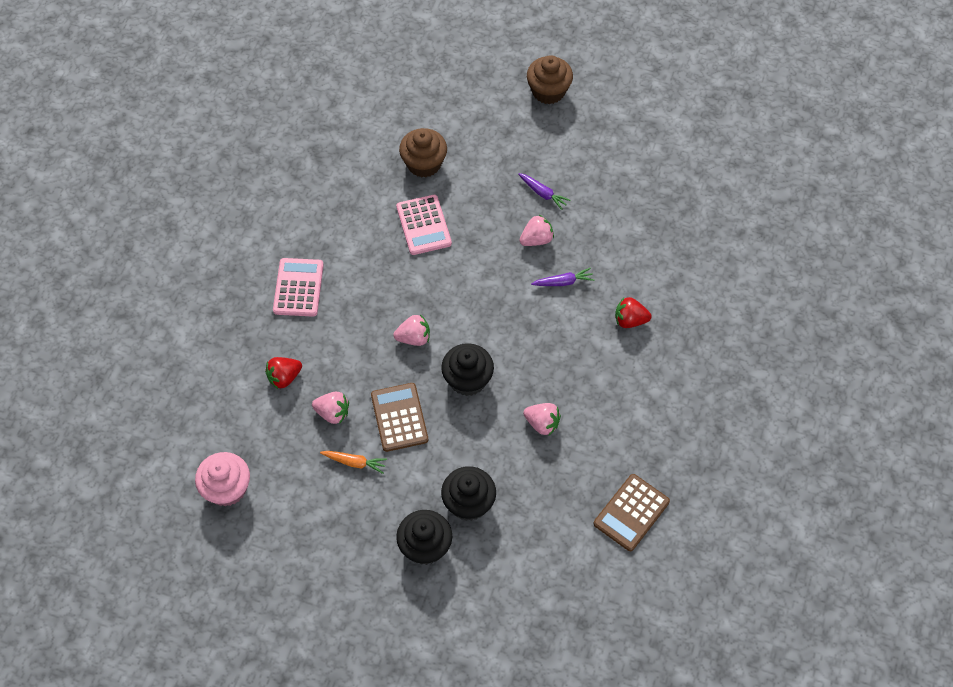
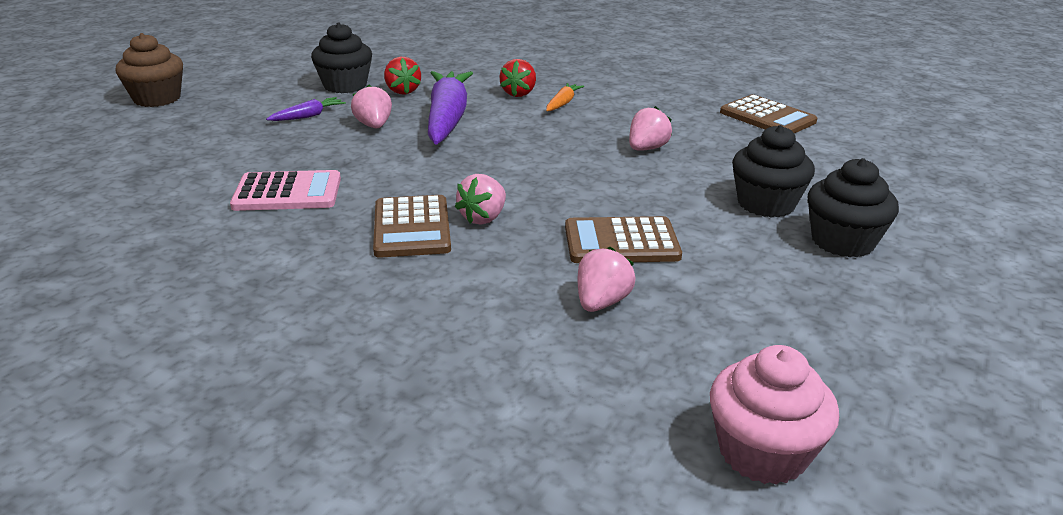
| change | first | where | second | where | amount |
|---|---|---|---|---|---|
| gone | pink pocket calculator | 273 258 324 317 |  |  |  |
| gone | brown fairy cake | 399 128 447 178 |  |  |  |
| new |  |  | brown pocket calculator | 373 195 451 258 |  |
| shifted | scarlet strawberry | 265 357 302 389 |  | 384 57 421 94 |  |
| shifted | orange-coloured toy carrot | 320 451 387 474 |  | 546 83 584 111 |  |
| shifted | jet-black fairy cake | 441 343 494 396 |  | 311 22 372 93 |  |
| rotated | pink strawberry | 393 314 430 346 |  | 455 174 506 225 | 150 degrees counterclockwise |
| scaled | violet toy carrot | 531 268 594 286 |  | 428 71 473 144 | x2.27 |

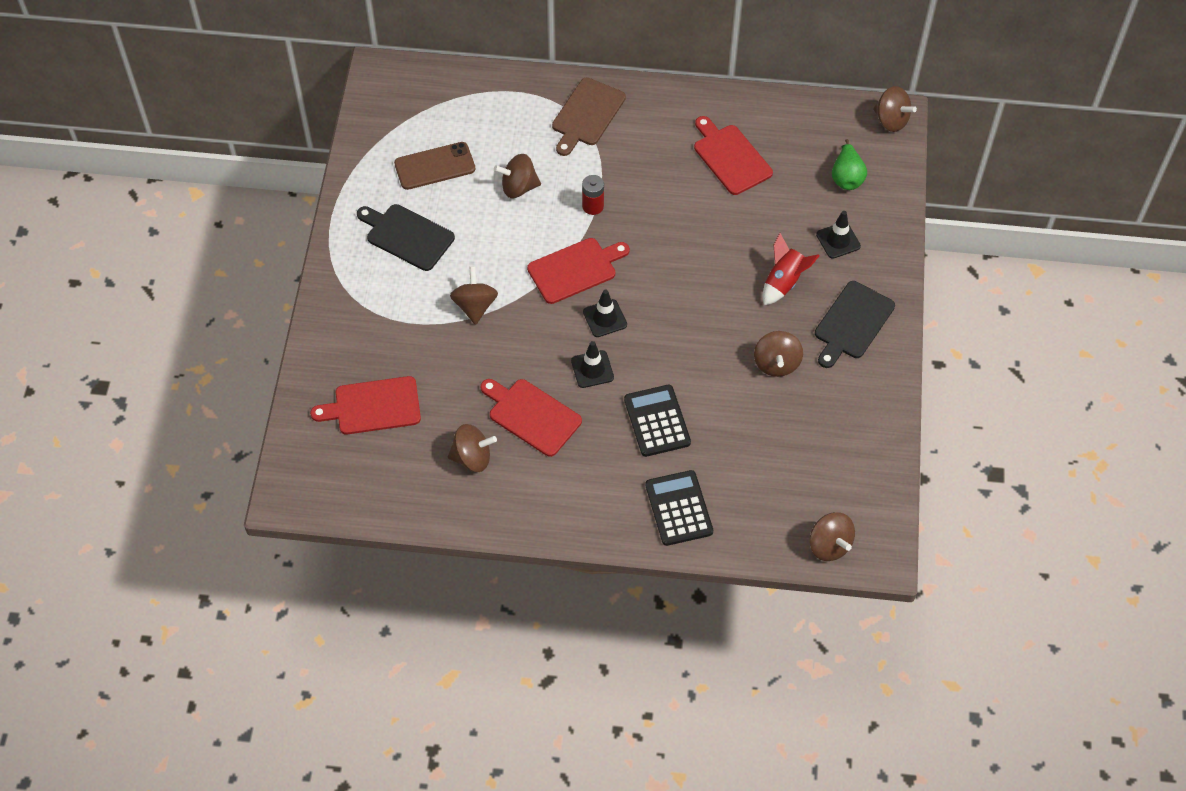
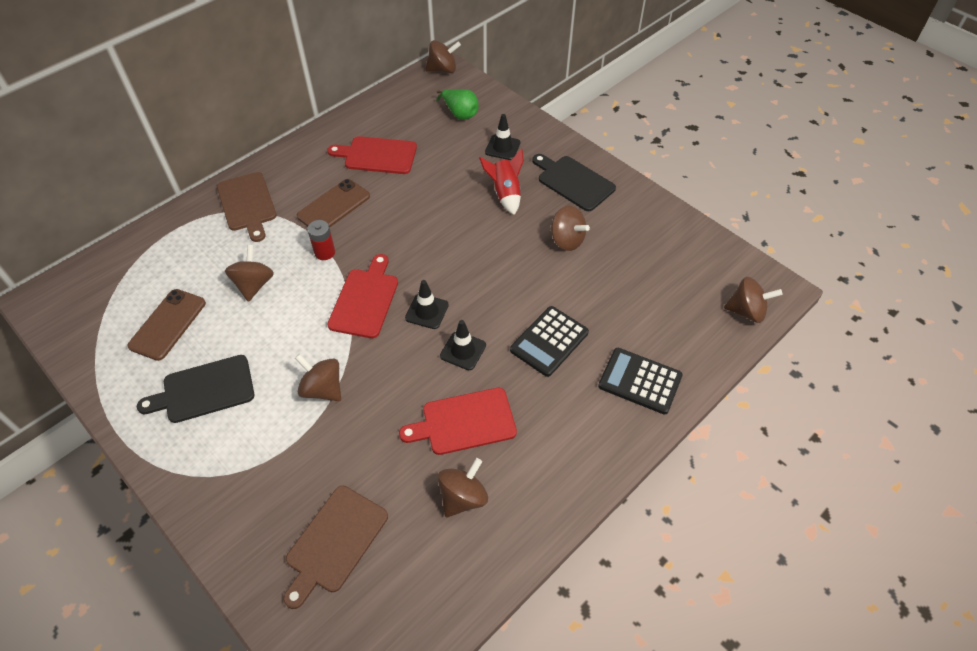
| change | first | where | second | where | amount |
|---|---|---|---|---|---|
| new |  |  | brown phone | 297 179 370 228 |  |
| repainted | scarlet bread board | 310 376 421 434 | brown bread board | 283 486 388 609 |  |
| rotated | brown toy top | 494 154 541 198 |  | 225 245 274 302 | 150 degrees clockwise |
| rotated | jet-black pocket calculator | 624 385 691 457 |  | 510 306 589 377 | 75 degrees counterclockwise |
| rotated | jet-black bread board | 815 281 895 368 |  | 532 154 616 211 | 150 degrees clockwise |

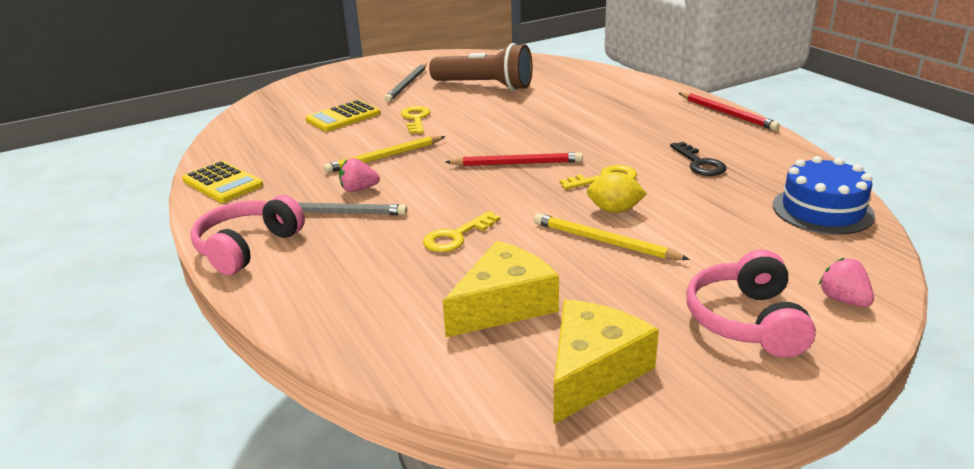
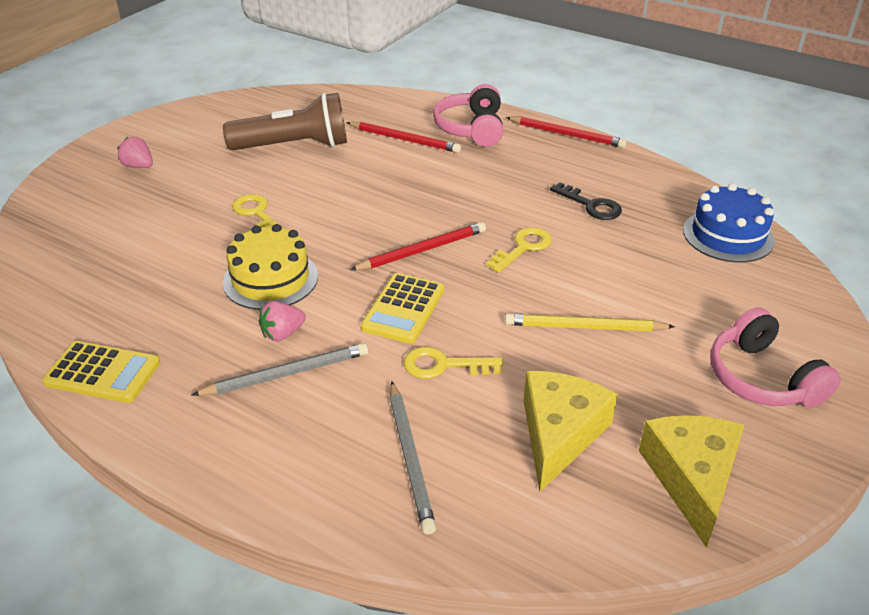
| change | first | where | second | where | amount |
|---|---|---|---|---|---|
| gone | bright yellow citrus fruit | 587 172 647 213 |  |  |  |
| new |  |  | scarlet pencil | 346 122 461 153 |  |
| shifted | pink over-ear headphones | 190 195 305 275 |  | 433 84 503 146 |  |
| shifted | bright yellow pocket calculator | 305 100 380 132 |  | 361 273 444 344 |  |
| shifted | ash-grey pencil | 384 64 427 102 |  | 390 381 436 535 |  |
| shifted | pink strawberry | 819 257 874 307 |  | 117 137 153 168 |  |
| swapped | bright yellow pencil | 323 136 446 173 | bright yellow gateau | 223 224 318 310 |  |
| rotated | bright yellow key | 423 211 500 252 |  | 403 347 503 379 | 75 degrees clockwise |

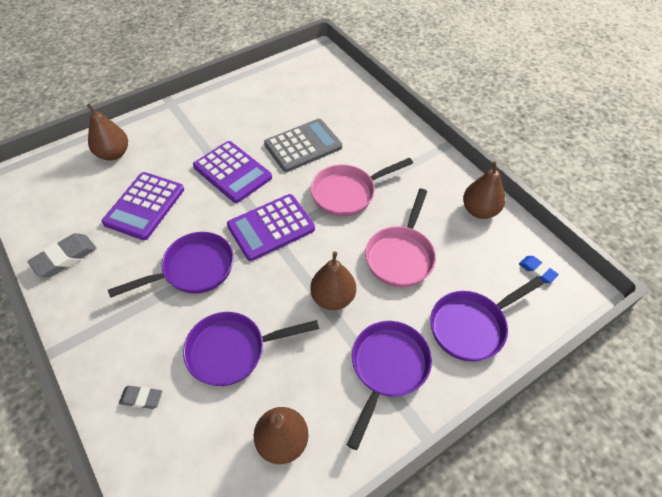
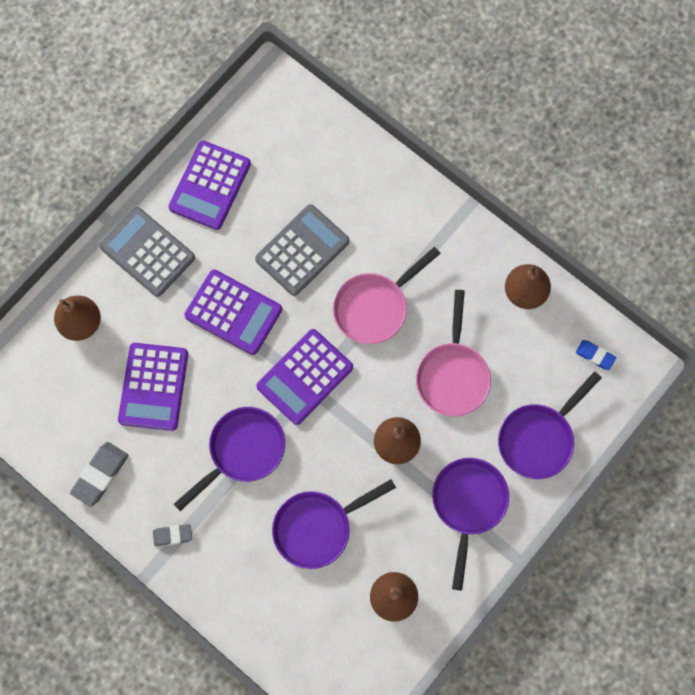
| change | first | where | second | where | amount |
|---|---|---|---|---|---|
| new |  |  | ash-grey pocket calculator | 99 207 195 297 |  |
| new |  |  | violet pocket calculator | 169 141 251 230 |  |
| shifted | ash-grey gum eraser | 119 386 162 409 |  | 153 524 192 546 |  |

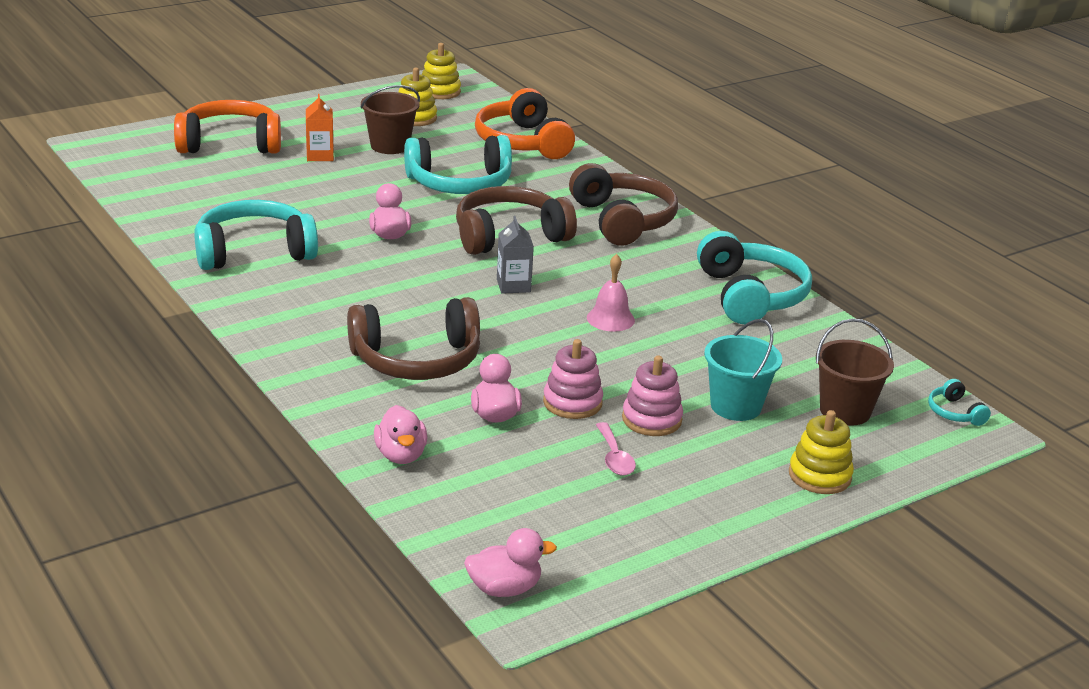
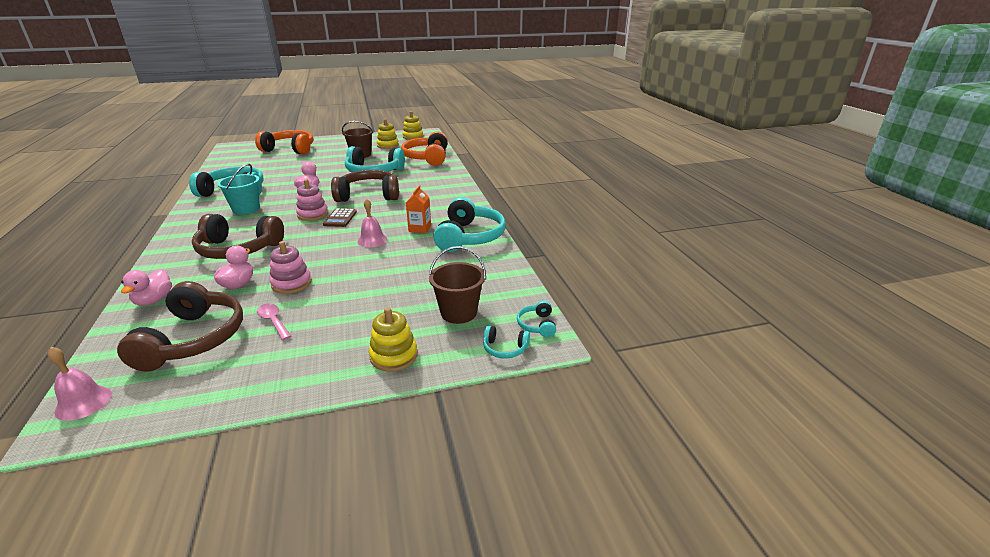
| change | first | where | second | where | amount |
|---|---|---|---|---|---|
| new |  |  | aqua over-ear headphones | 483 325 530 359 |  |
| shifted | orange-coloured juice carton | 306 94 334 161 |  | 406 186 431 233 |  |
| shifted | brown over-ear headphones | 569 163 678 246 |  | 117 281 243 372 |  |
| shifted | pink stacking toy | 622 356 683 436 |  | 296 179 328 221 |  |
| shifted | aqua bucket | 704 319 782 421 |  | 217 164 260 215 |  |
| swapped | pink rubber duck | 464 528 557 597 | pink bell | 48 347 112 421 |  |
| swapped | ash-grey juice carton | 497 216 534 294 | brown pocket calculator | 323 208 357 227 |  |
| rotated | pink tablespoon | 596 422 636 476 |  | 257 303 291 340 | 135 degrees clockwise |

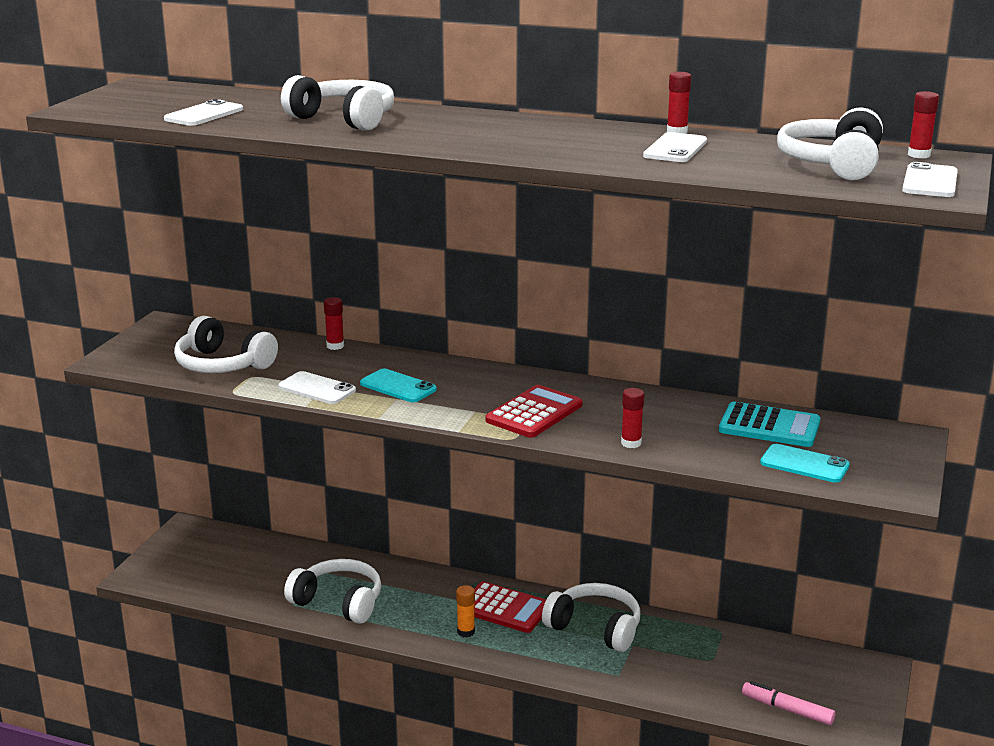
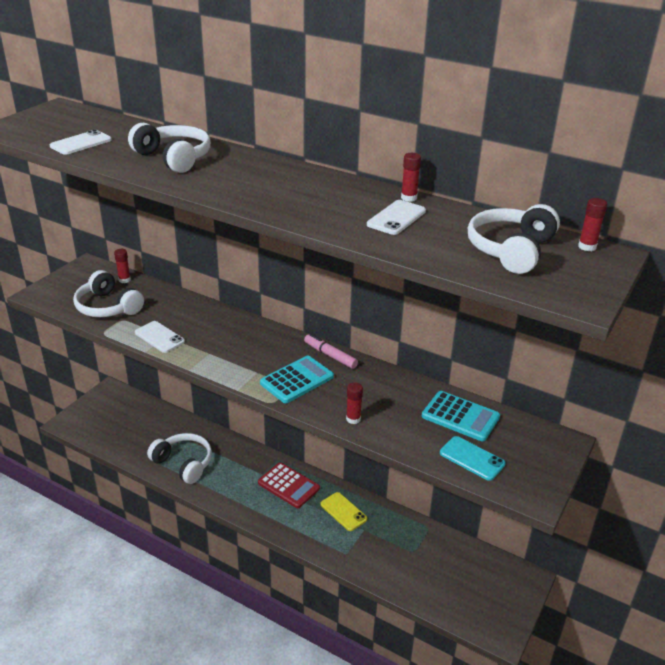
| change | first | where | second | where | amount |
|---|---|---|---|---|---|
| gone | aqua phone | 360 369 437 402 |  |  |  |
| gone | orange-coloured glue stick | 456 585 475 637 |  |  |  |
| gone | white phone | 902 162 958 197 |  |  |  |
| shifted | scarlet glue stick | 324 297 344 350 |  | 114 249 131 283 |  |
| shifted | pink marker | 742 681 835 725 |  | 304 334 358 369 |  |
| swapped | white over-ear headphones | 542 583 641 652 | bright yellow phone | 321 492 367 531 |  |
| repainted | scarlet pocket calculator | 485 385 582 438 | aqua pocket calculator | 260 355 334 403 |  |

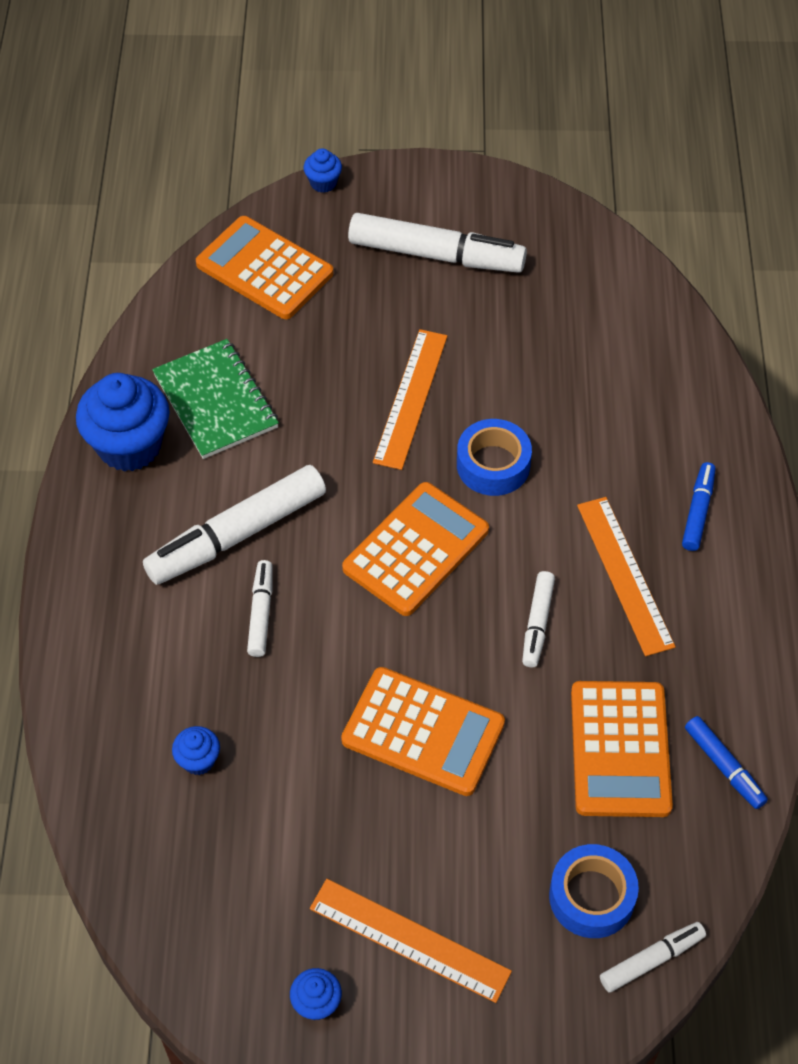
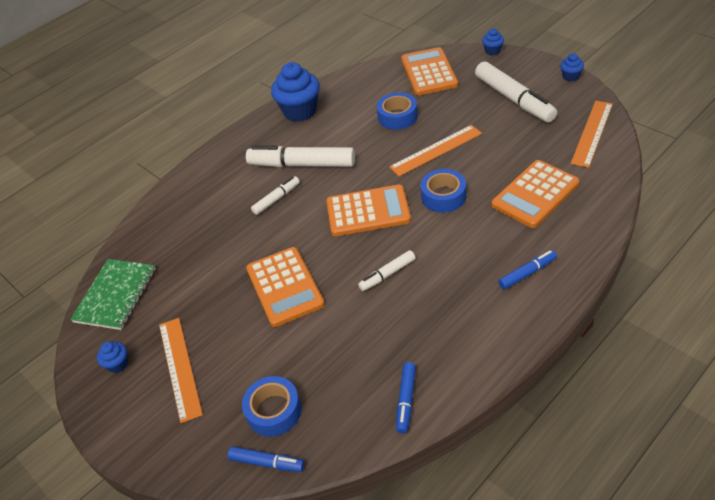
| change | first | where | second | where | amount |
|---|---|---|---|---|---|
| new |  |  | blue roll of tape | 377 92 418 130 |  |
| shifted | leaf-green notepad | 152 339 279 459 |  | 70 259 156 330 |  |
| shifted | blue fairy cake | 172 726 220 775 |  | 560 53 584 81 |  |
| shifted | orange-coloured pocket calculator | 571 681 673 817 |  | 492 160 580 228 |  |
| shifted | orange-coloured straightedge | 577 497 676 656 |  | 571 101 613 168 |  |
| repainted | white marker | 600 922 706 993 | blue marker | 227 446 305 472 |  |

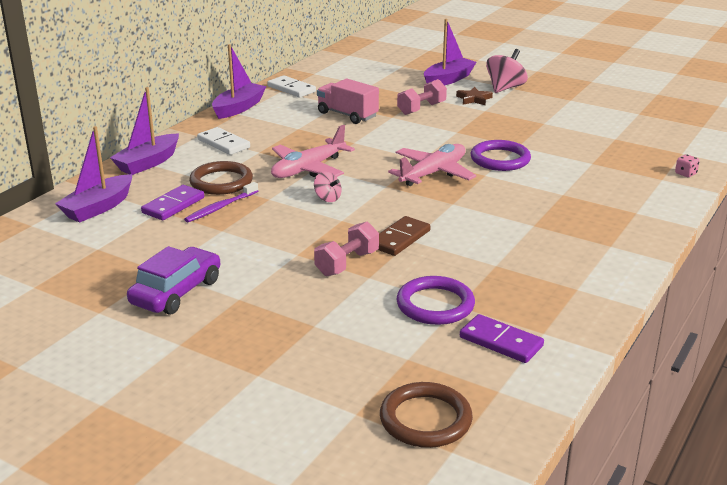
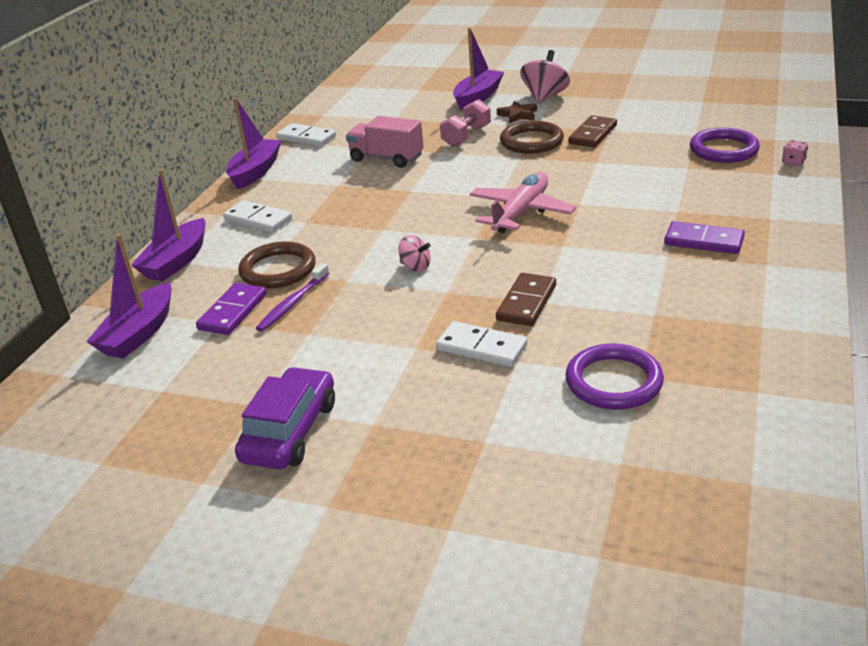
| change | first | where | second | where | amount |
|---|---|---|---|---|---|
| gone | pink aeroplane | 271 125 355 178 |  |  |  |
| new |  |  | brown domino | 569 115 617 148 |  |
| shifted | brown torus | 380 382 473 448 |  | 500 121 564 154 |  |
| shifted | violet domino | 460 314 544 363 |  | 664 221 745 254 |  |
| shifted | violet torus | 470 140 531 171 |  | 690 128 760 163 |  |
| swapped | pink dumbbell | 314 222 379 276 | white domino | 436 321 527 367 |  |

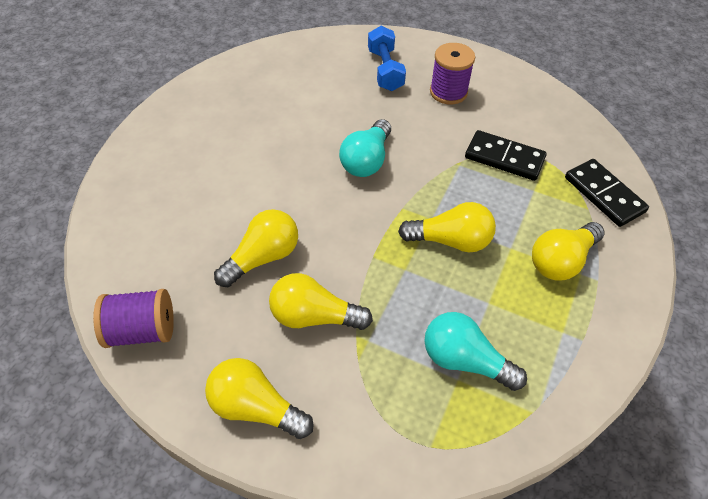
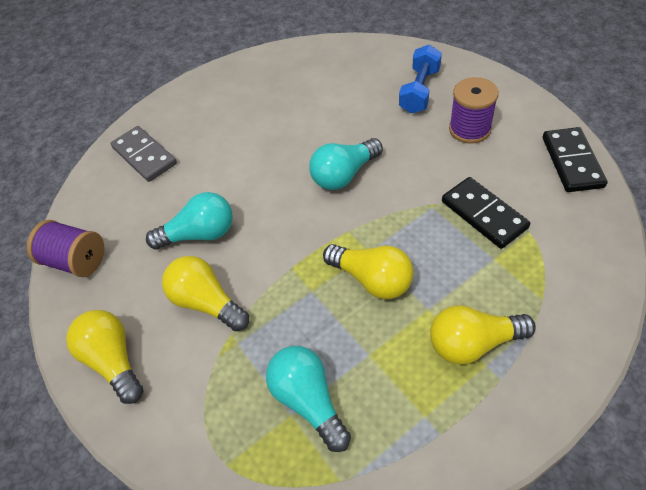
| change | first | where | second | where | amount |
|---|---|---|---|---|---|
| new |  |  | ash-grey domino | 110 126 177 182 |  |
| shifted | jet-black domino | 565 159 649 227 |  | 543 127 608 192 |  |
| repainted | bright yellow bulb | 214 209 298 287 | aqua bulb | 146 192 233 249 |  |

